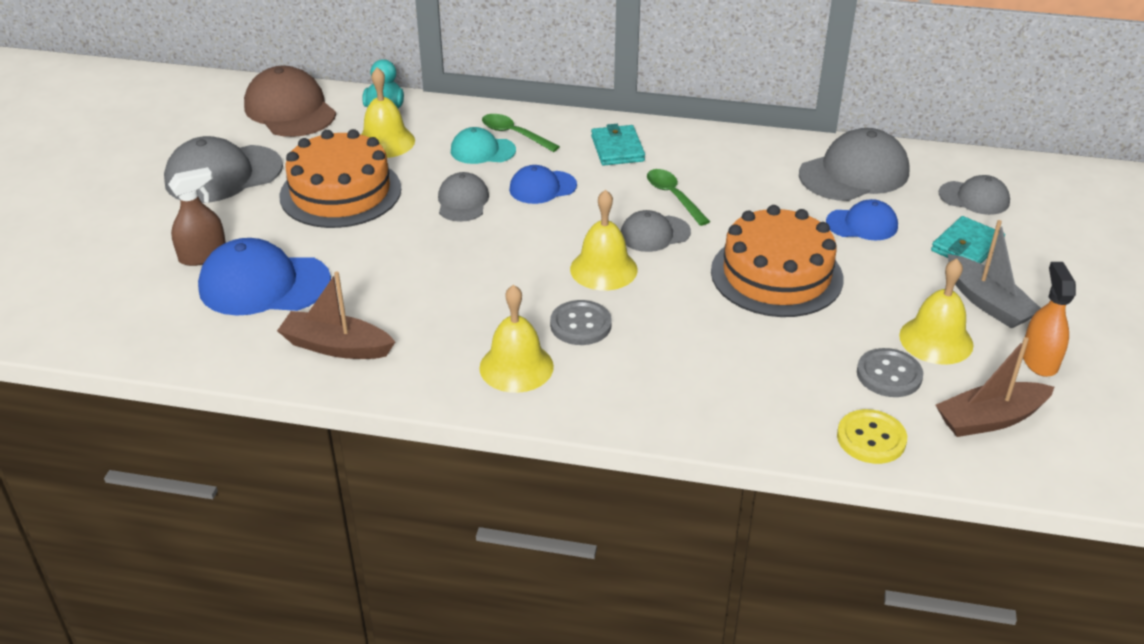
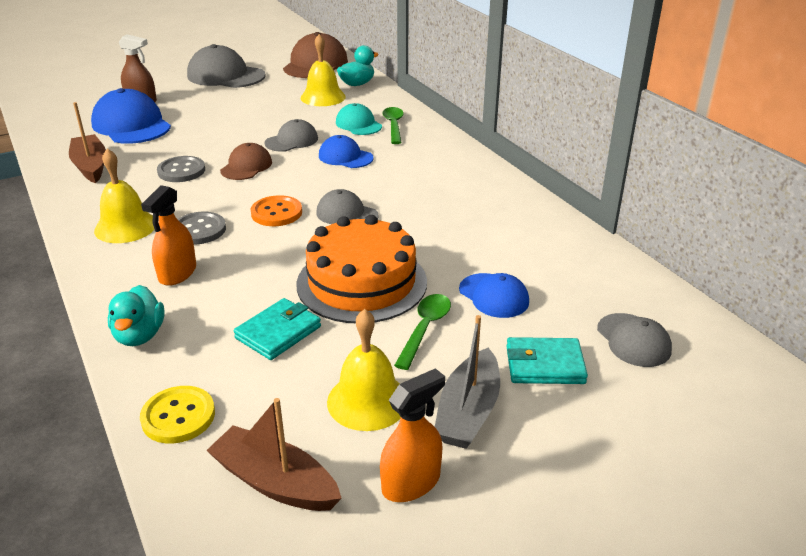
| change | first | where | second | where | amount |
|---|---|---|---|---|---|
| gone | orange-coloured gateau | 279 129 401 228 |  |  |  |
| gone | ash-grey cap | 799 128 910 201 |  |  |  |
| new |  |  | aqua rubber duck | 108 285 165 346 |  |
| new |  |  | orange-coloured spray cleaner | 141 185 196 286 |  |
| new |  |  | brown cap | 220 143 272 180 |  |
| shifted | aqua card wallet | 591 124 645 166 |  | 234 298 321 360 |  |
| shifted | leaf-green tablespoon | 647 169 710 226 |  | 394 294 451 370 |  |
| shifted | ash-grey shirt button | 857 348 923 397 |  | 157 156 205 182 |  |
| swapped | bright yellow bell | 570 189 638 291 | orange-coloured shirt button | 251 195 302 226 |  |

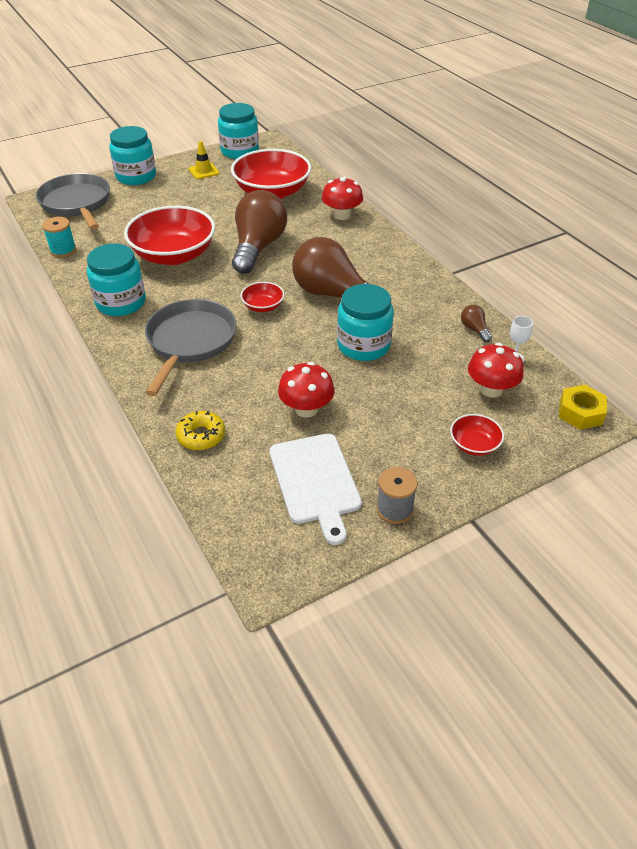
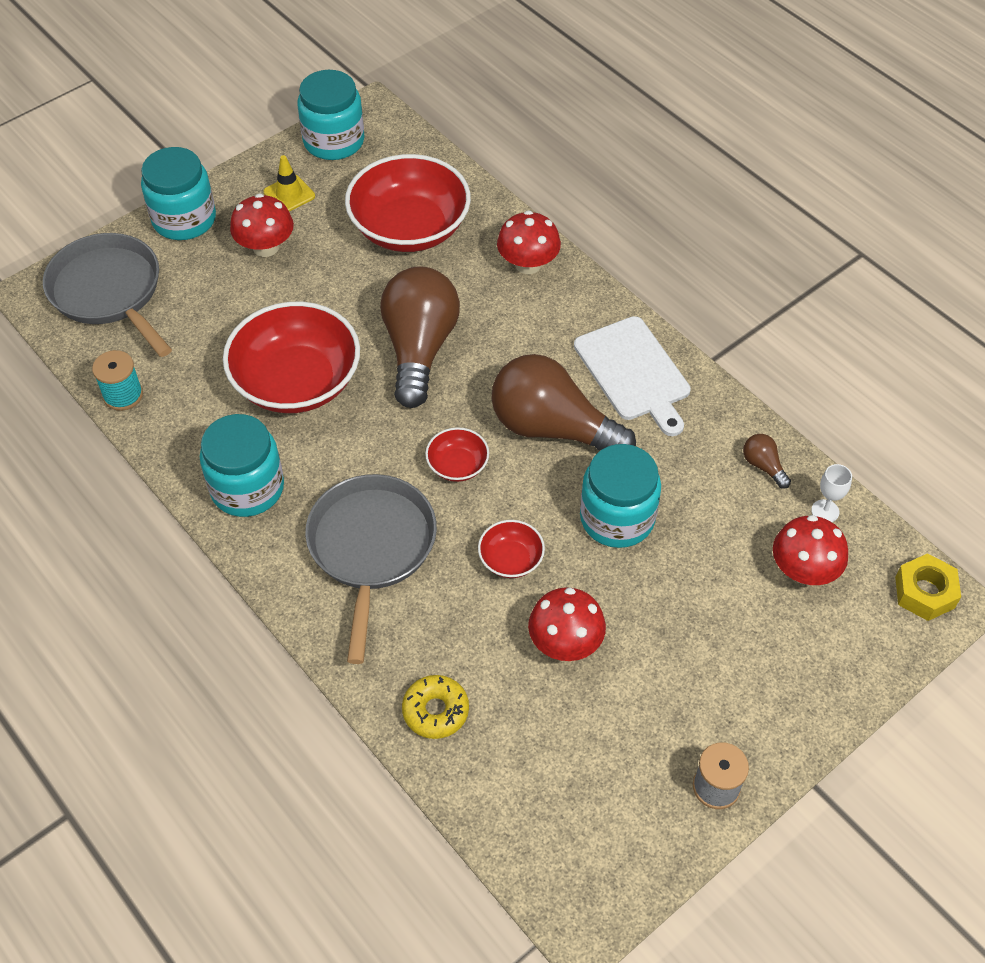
| change | first | where | second | where | amount |
|---|---|---|---|---|---|
| new |  |  | scarlet toadstool | 230 193 294 257 |  |
| shifted | white bread board | 269 433 362 545 |  | 574 316 691 436 |  |
| shifted | scarlet serving bowl | 450 414 504 456 |  | 478 520 545 578 |  |

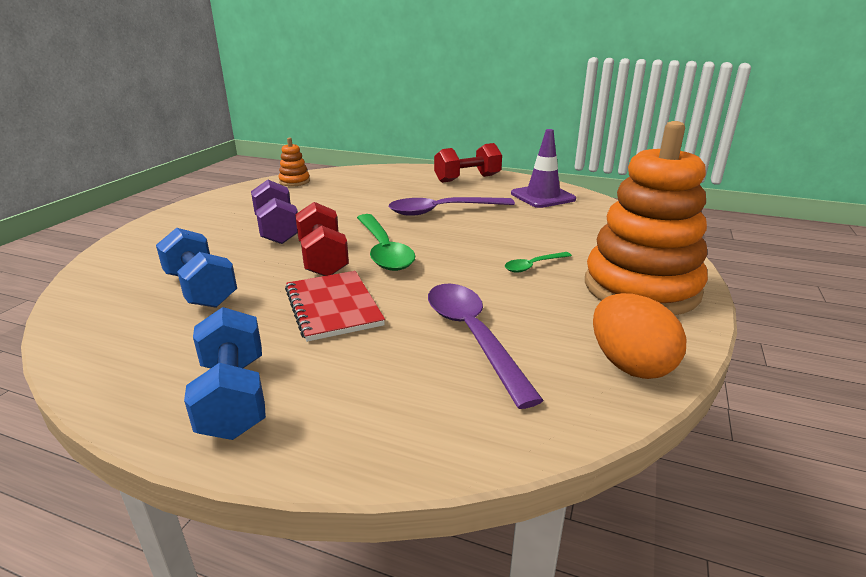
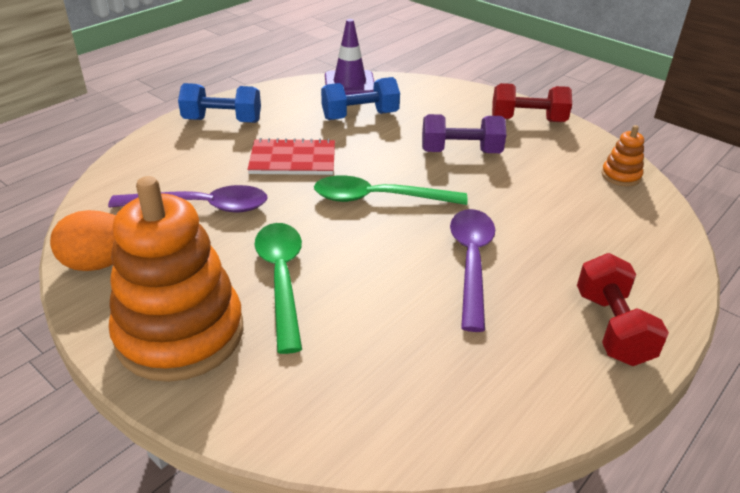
| change | first | where | second | where | amount |
|---|---|---|---|---|---|
| shifted | scarlet dumbbell | 295 202 349 276 |  | 492 83 572 122 |  |
| shifted | violet safety cone | 511 129 576 208 |  | 325 19 374 95 |  |
| scaled | leaf-green tablespoon | 505 252 572 273 |  | 255 223 302 354 | x1.98 |

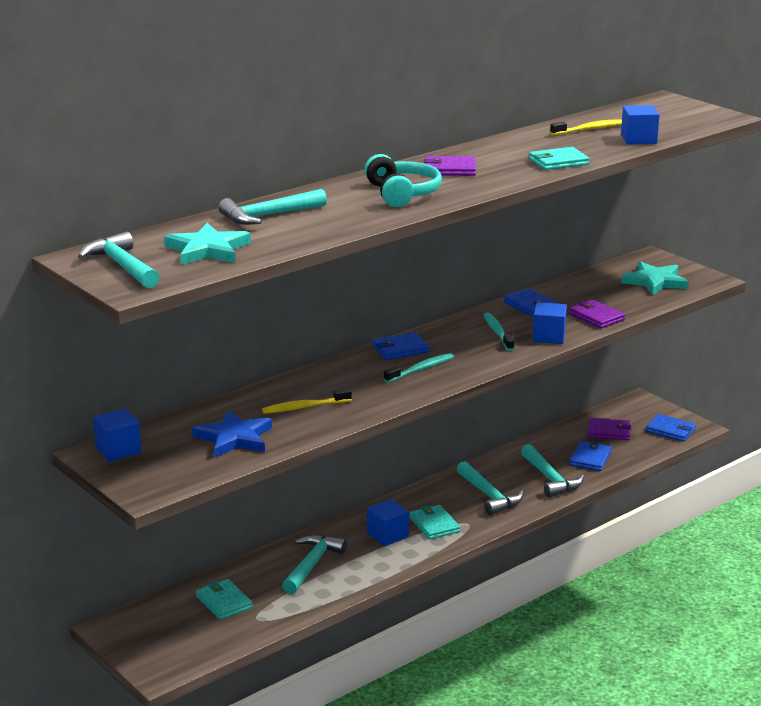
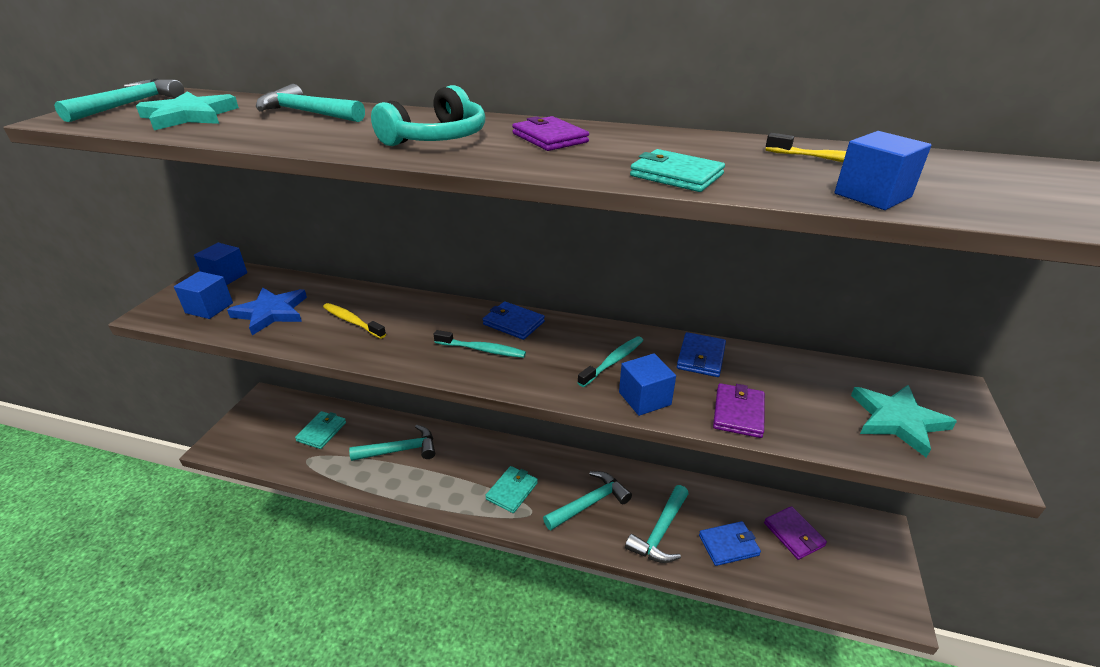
| change | first | where | second | where | amount |
|---|---|---|---|---|---|
| gone | blue card wallet | 646 414 696 442 |  |  |  |
| shifted | blue solid cube | 367 499 409 546 |  | 174 271 233 319 |  |
| rotated | aqua carpenter's hammer | 456 461 524 515 |  | 543 471 632 530 | 150 degrees counterclockwise |

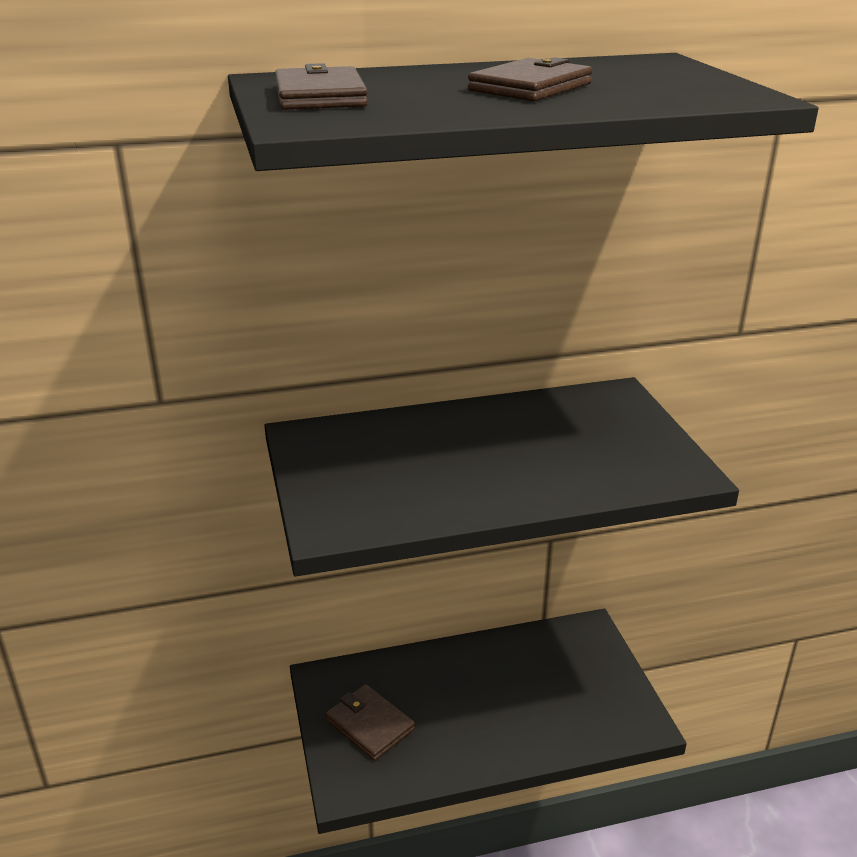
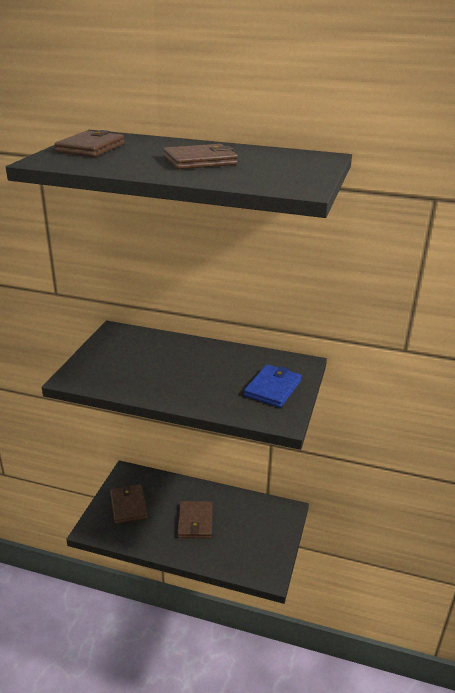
| change | first | where | second | where | amount |
|---|---|---|---|---|---|
| new |  |  | brown card wallet | 178 501 213 538 |  |
| new |  |  | blue card wallet | 244 365 302 408 |  |

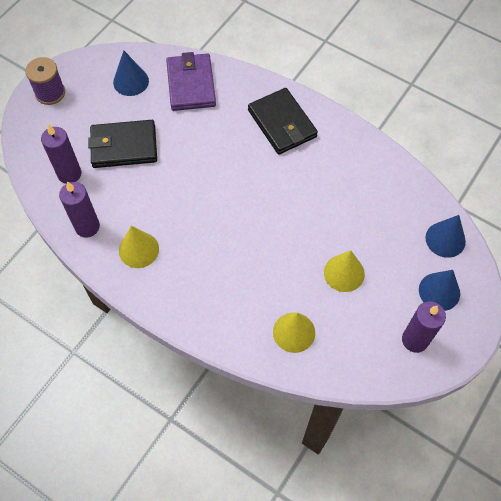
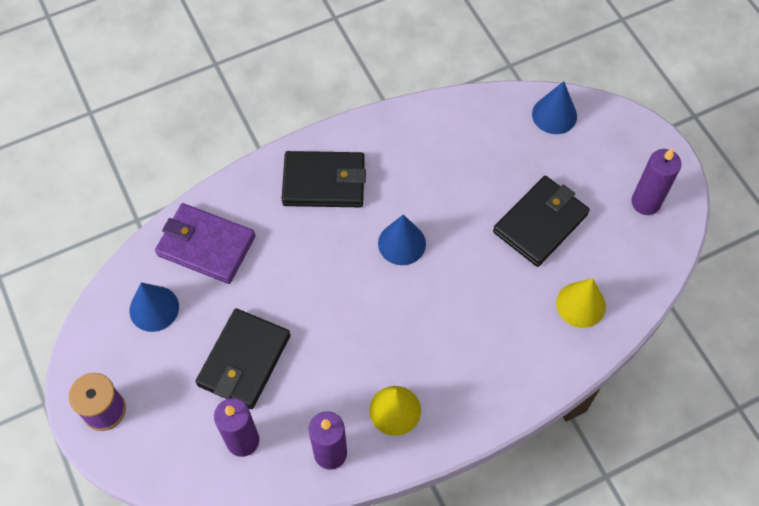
| change | first | where | second | where | amount |
|---|---|---|---|---|---|
| shifted | blue cone | 419 270 460 311 |  | 378 214 426 265 |  |
| swapped | bright yellow cone | 324 250 365 292 | jet-black card wallet | 493 176 590 267 |  |

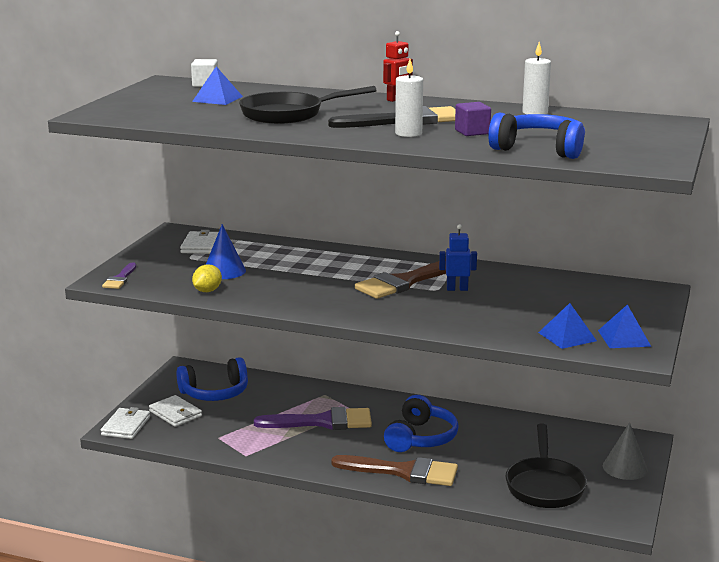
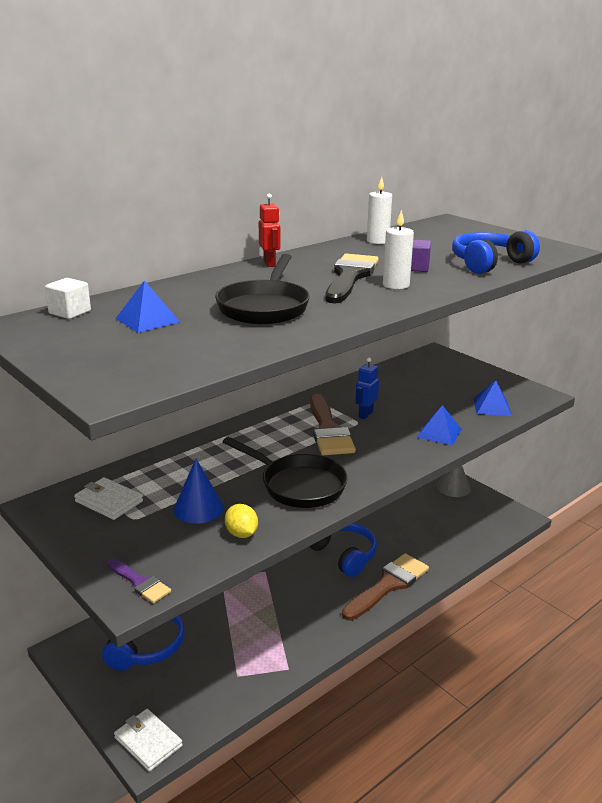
| change | first | where | second | where | amount |
|---|---|---|---|---|---|
| gone | white card wallet | 149 395 202 427 |  |  |  |
| gone | violet paint brush | 254 407 372 430 |  |  |  |
| shifted | jet-black frying pan | 505 423 587 508 |  | 223 437 348 508 |  |
| shifted | blue pyramid | 598 304 651 348 |  | 417 405 462 445 |  |

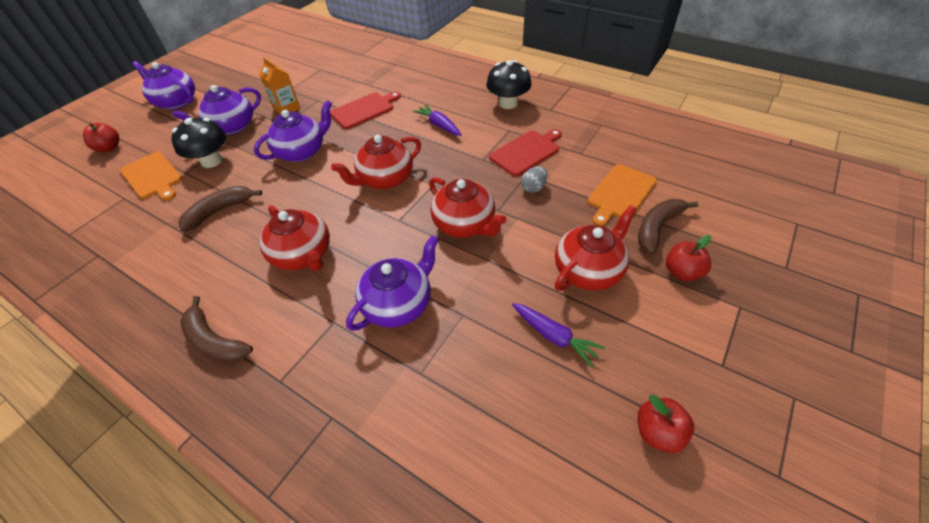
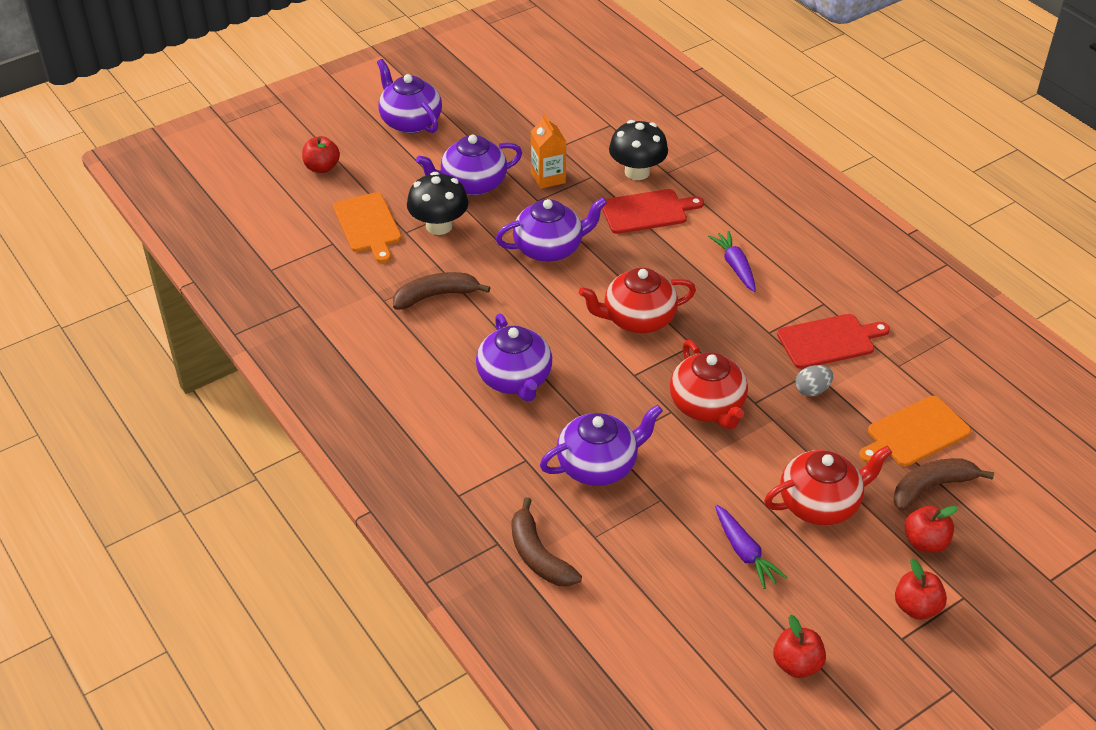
| change | first | where | second | where | amount |
|---|---|---|---|---|---|
| new |  |  | scarlet apple fruit | 895 558 947 620 |  |
| shifted | brown banana fruit | 180 296 253 363 |  | 511 497 582 587 |  |
| shifted | jet-black toadstool | 486 60 532 109 |  | 609 120 668 180 |  |
| repainted | scarlet teapot | 259 205 330 271 | violet teapot | 476 314 552 401 |  |

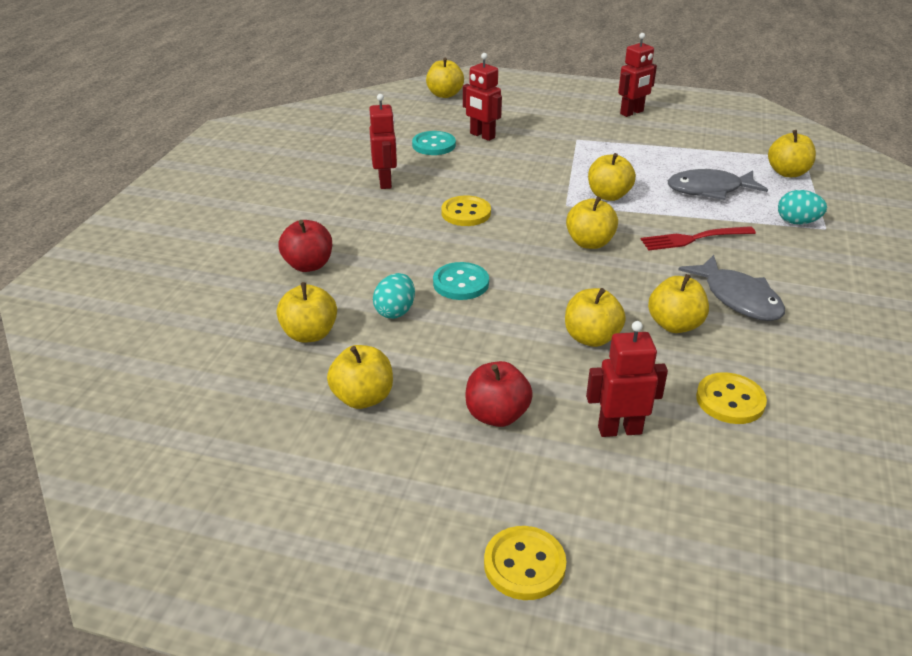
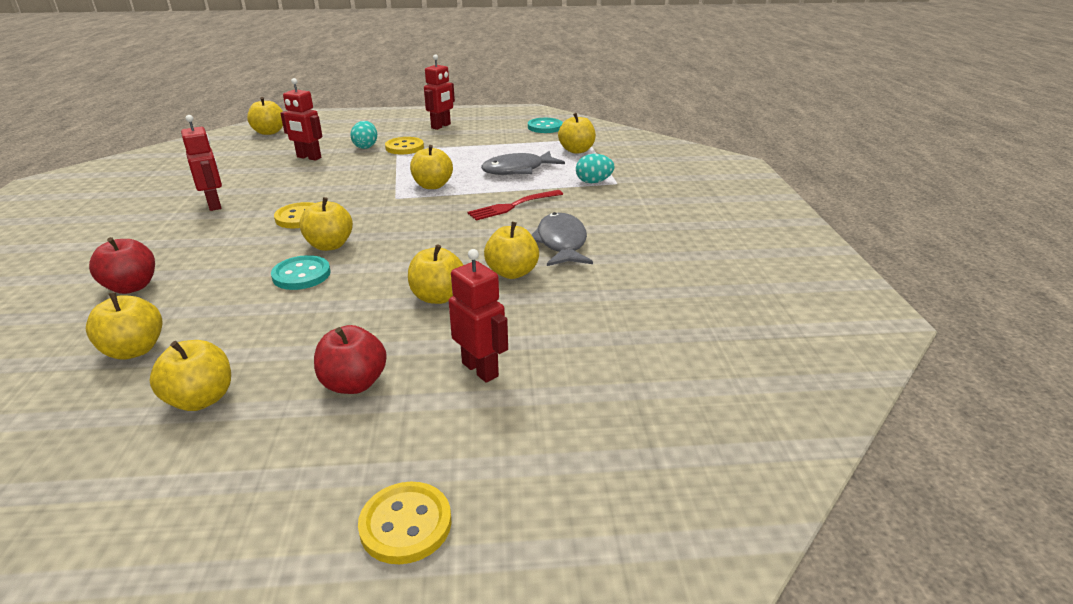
| change | first | where | second | where | amount |
|---|---|---|---|---|---|
| shifted | aqua egg | 373 273 415 319 |  | 351 121 377 149 |  |
| shifted | aqua shirt button | 412 131 456 155 |  | 528 118 563 133 |  |
| shifted | bright yellow apple fruit | 566 196 618 249 |  | 299 197 353 251 |  |
| shifted | bright yellow shirt button | 696 372 767 424 |  | 385 137 424 154 |  |
| rotated | scarlet robot figure | 586 321 668 437 |  | 449 249 508 383 | 75 degrees clockwise |
| rotated | ash-grey fish figure | 678 255 785 321 |  | 532 212 593 266 | 135 degrees counterclockwise |

